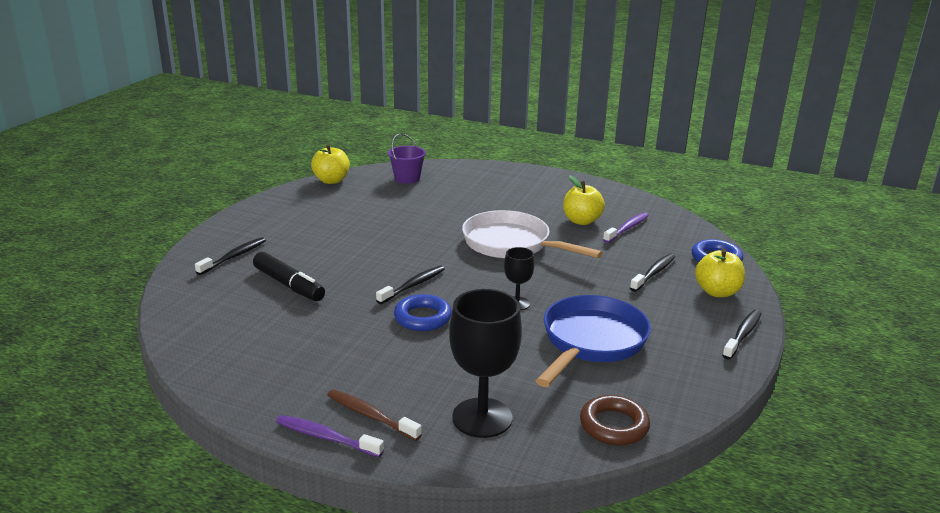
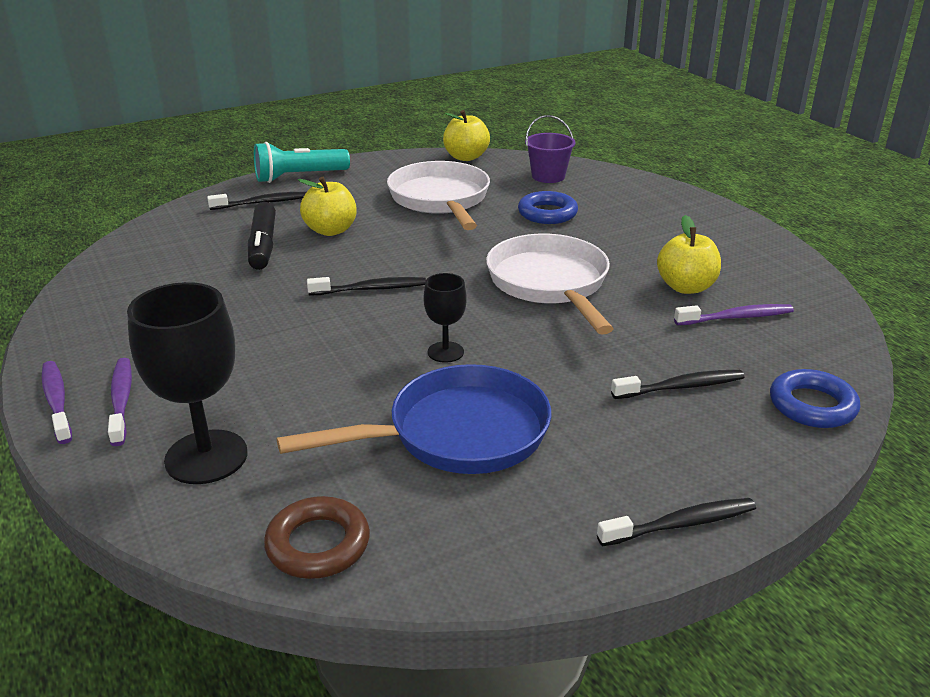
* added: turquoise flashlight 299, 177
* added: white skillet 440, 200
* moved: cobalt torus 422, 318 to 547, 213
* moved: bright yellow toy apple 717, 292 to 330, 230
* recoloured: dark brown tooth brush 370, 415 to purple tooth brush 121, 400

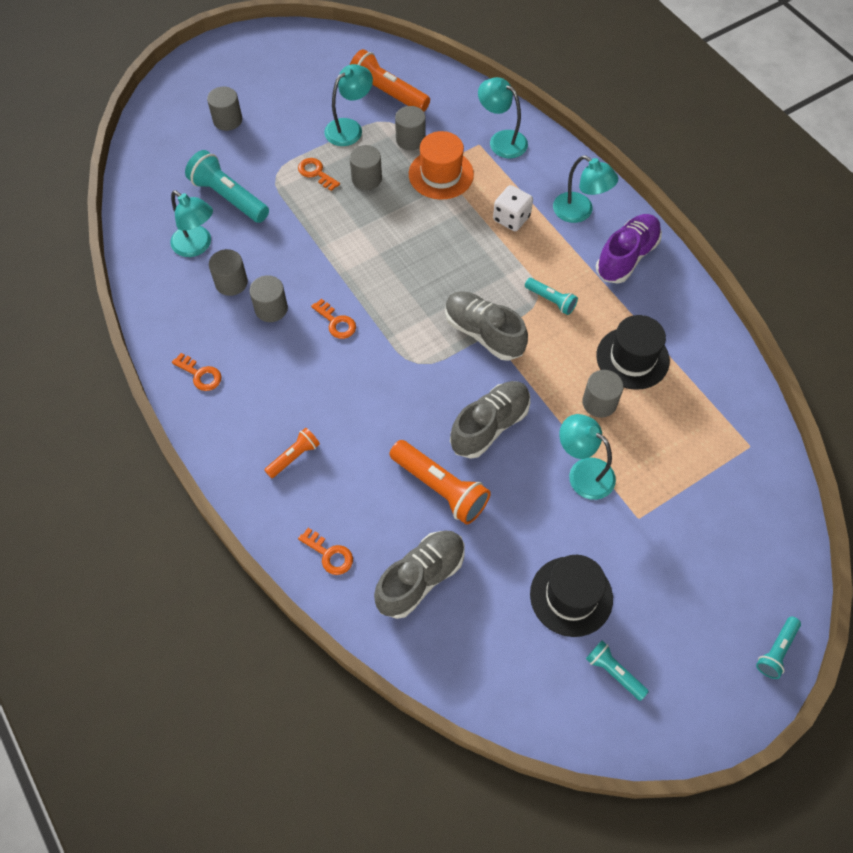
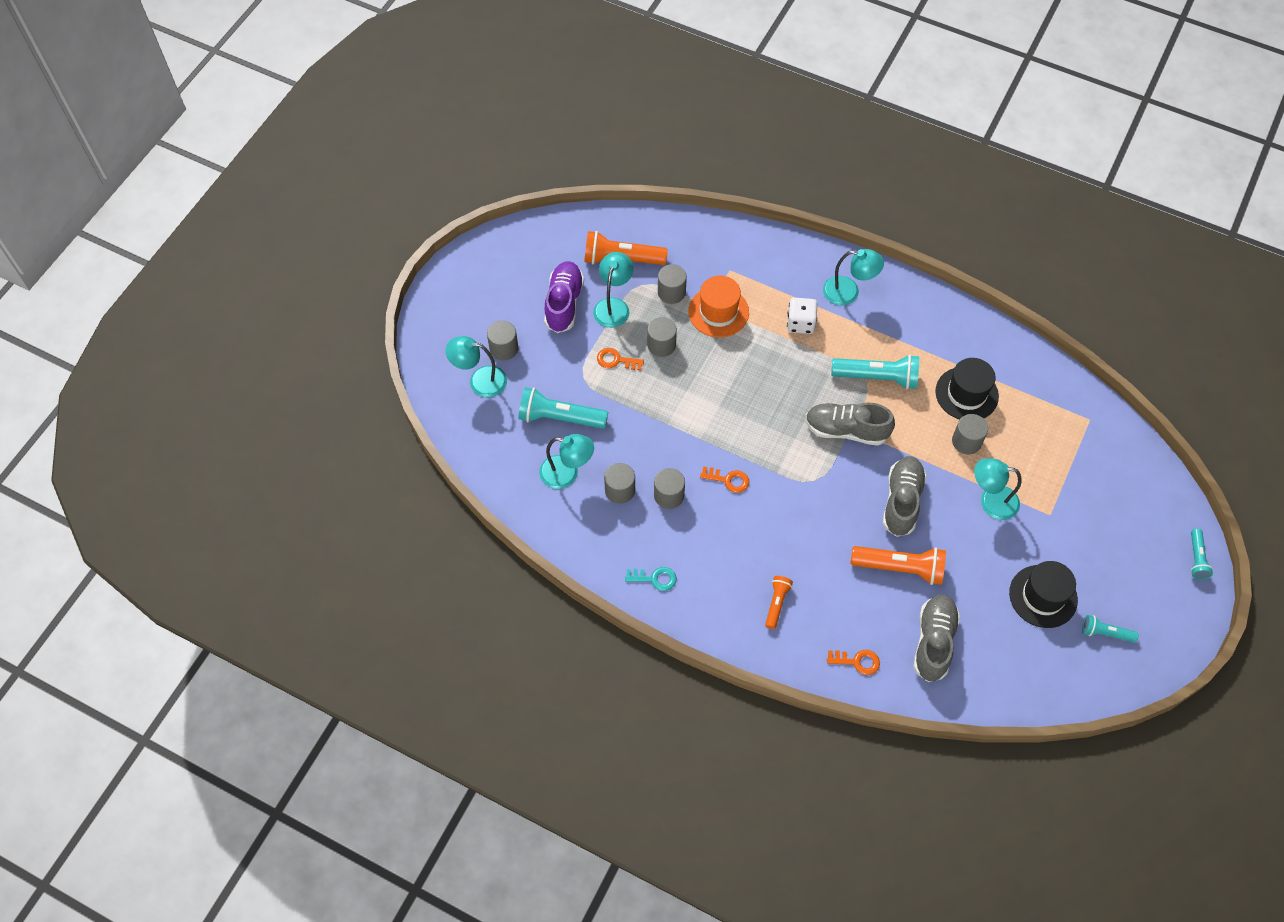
* moved: turquoise lamp 501, 140 to 480, 380
* moved: purple sneaker 626, 257 to 564, 303
* recoloured: orange key 200, 374 to turquoise key 654, 578
* resized: turquoise flashlight 551, 300 = 877, 377 x1.79

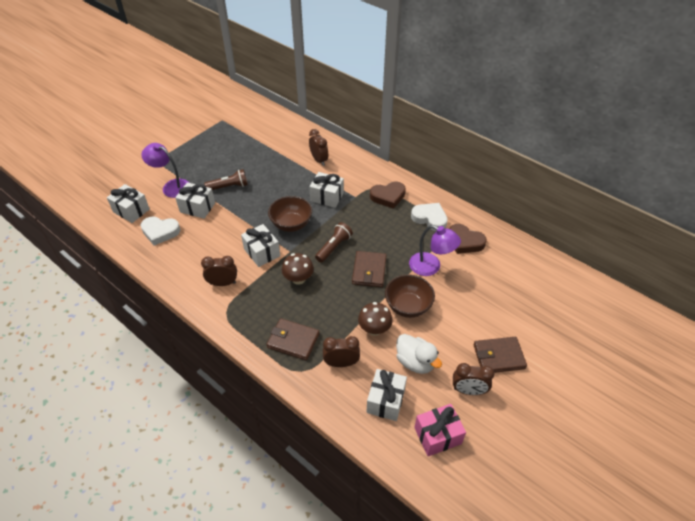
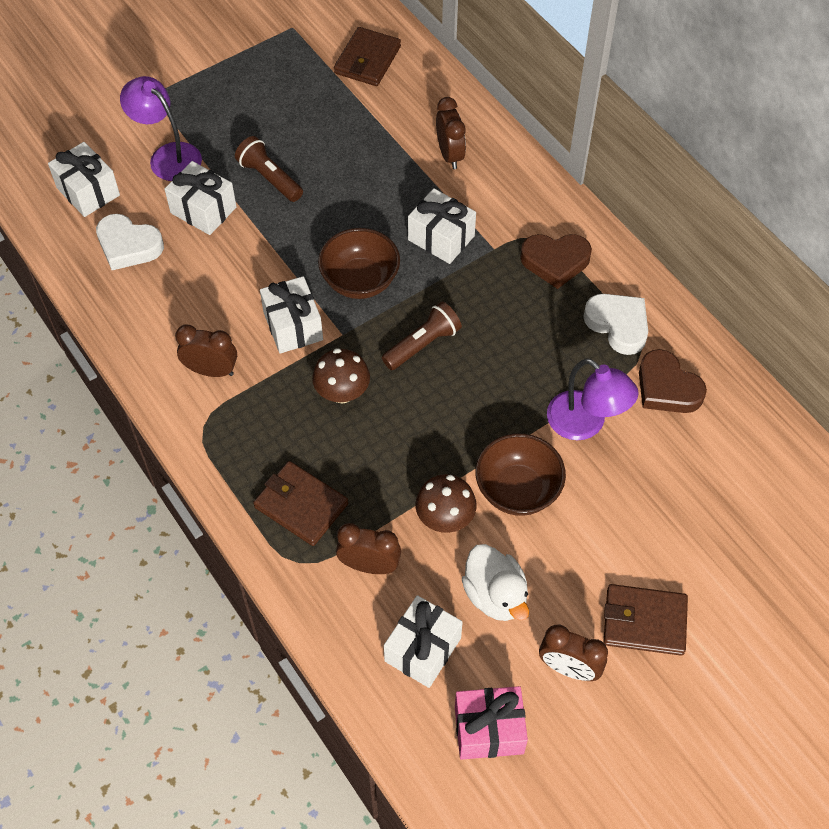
* moved: dark brown card wallet 369, 271 to 367, 60
* turned: dark brown flashlight 229, 187 = 269, 178 135 degrees counterclockwise

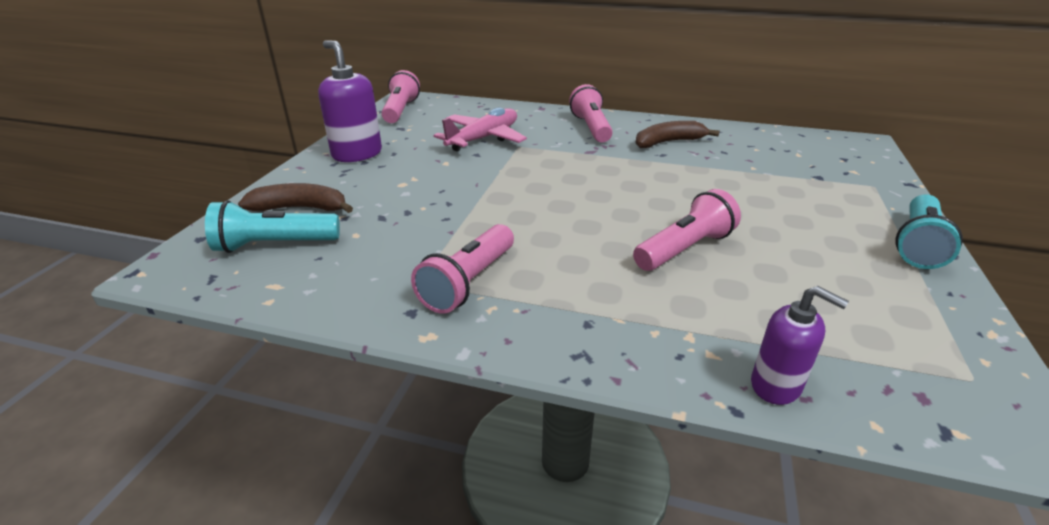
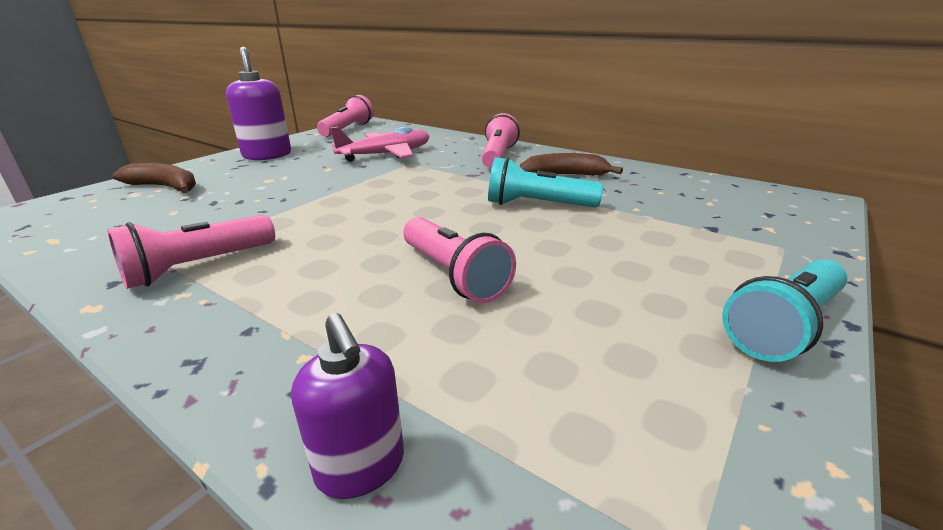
* moved: turquoise flashlight 274, 245 to 537, 205
* turned: rosy flashlight 684, 249 = 453, 275 75 degrees clockwise

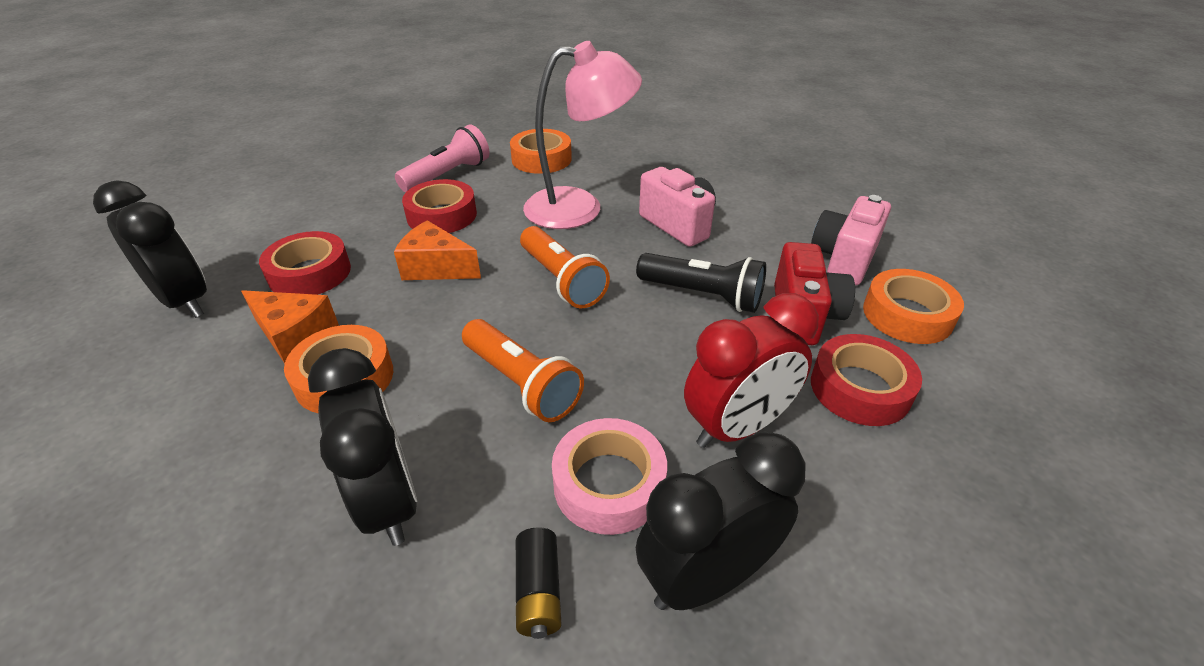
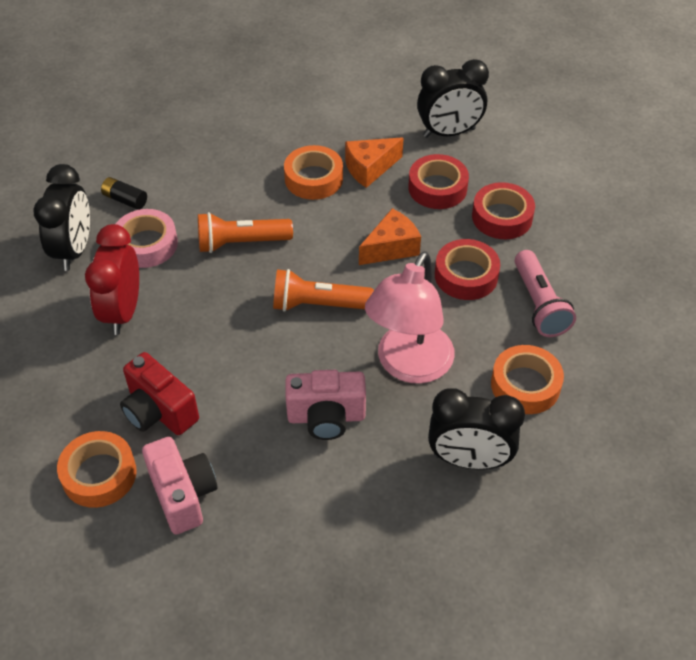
* removed: jet-black flashlight 703, 295
* moved: jet-black alarm clock 388, 501 to 469, 460
* moved: scarlet sticky tape 860, 388 to 502, 217

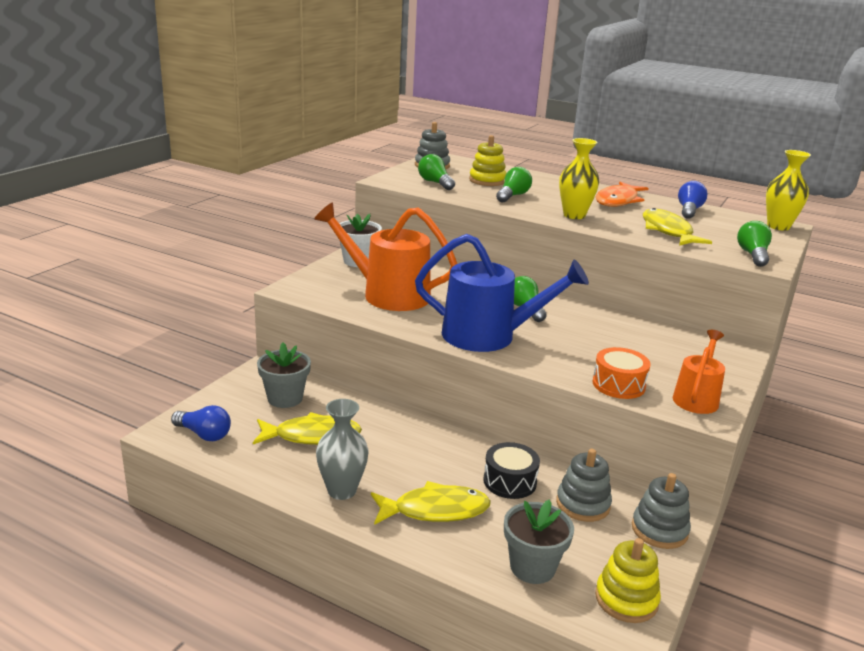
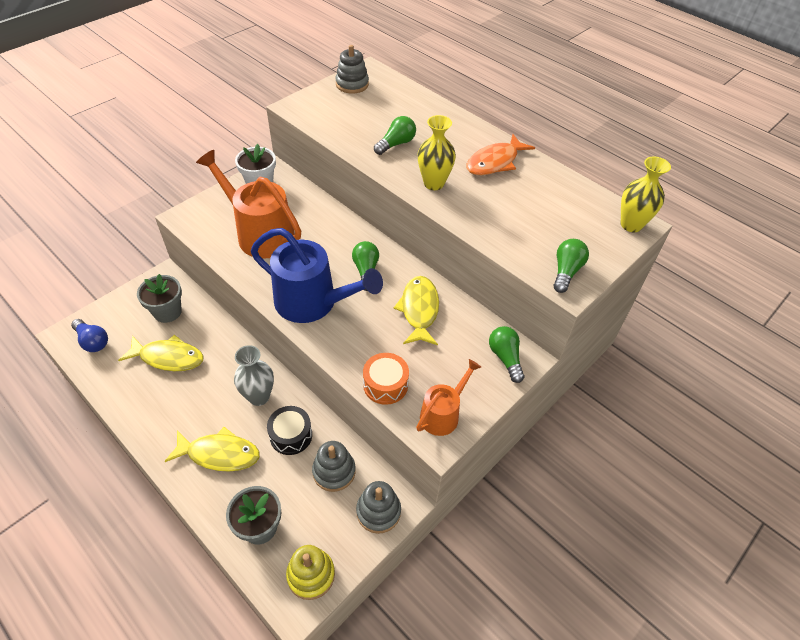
* removed: bright yellow ring stacker 487, 180
* removed: cobalt light bulb 689, 211
* moved: grey tall vase 342, 490 to 259, 396
* moved: leaf-green light bulb 435, 183 to 505, 358
* moved: bright yellow fish figure 668, 231 to 419, 310

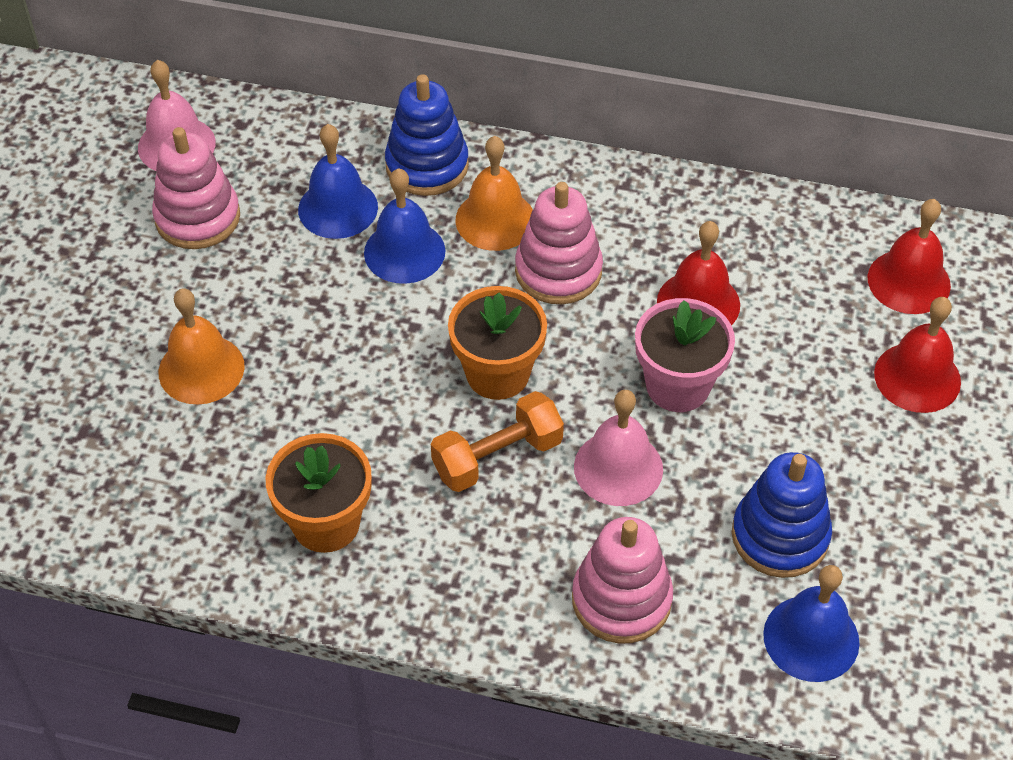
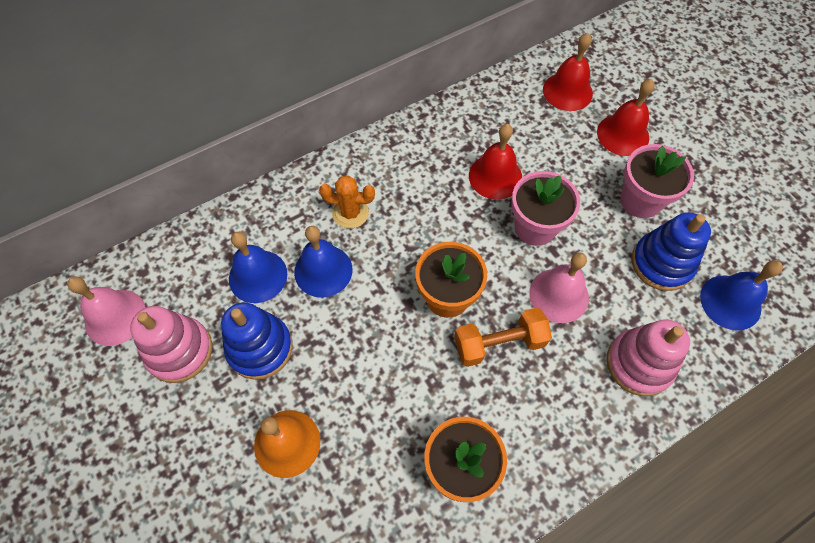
* removed: rosy ring stacker 558, 271
* added: rosy potted plant 640, 200
* moved: cobalt ring stacker 427, 165 to 260, 348
* replaced: orange hand bell 495, 220 to orange saguaro cactus 350, 213
* turned: orange dumbbell 497, 457 = 499, 343 60 degrees clockwise

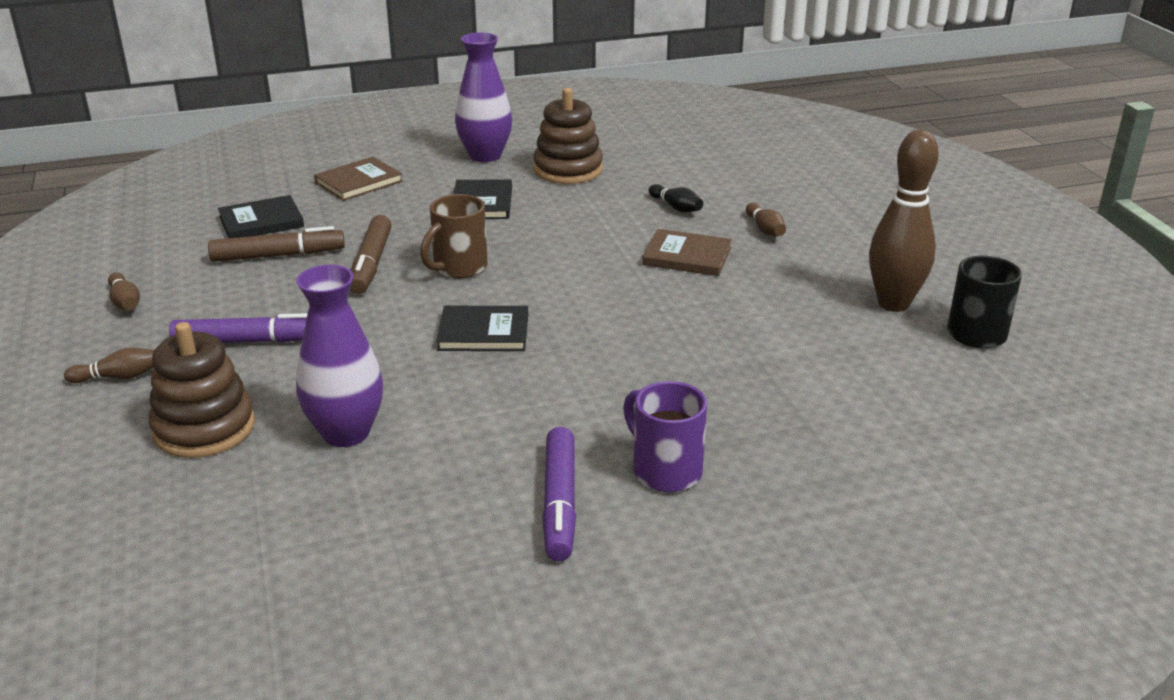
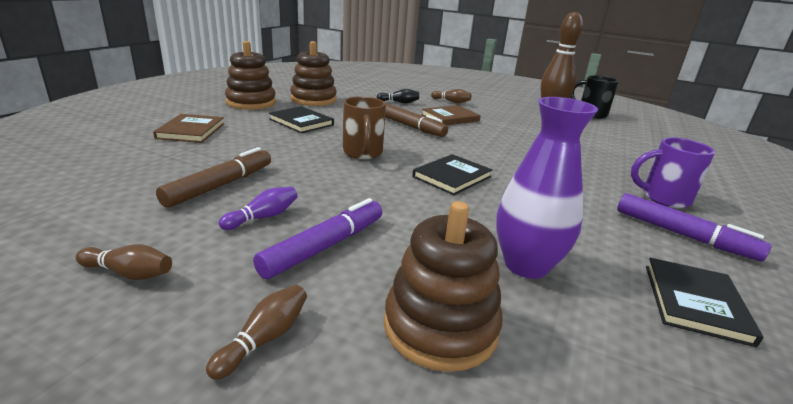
* added: purple skittle 263, 217
* moved: jet-black book 261, 221 to 695, 303
* moved: dark brown marker 371, 263 to 410, 126
* replaced: purple tall vase 485, 155 to dark brown ring stacker 251, 102

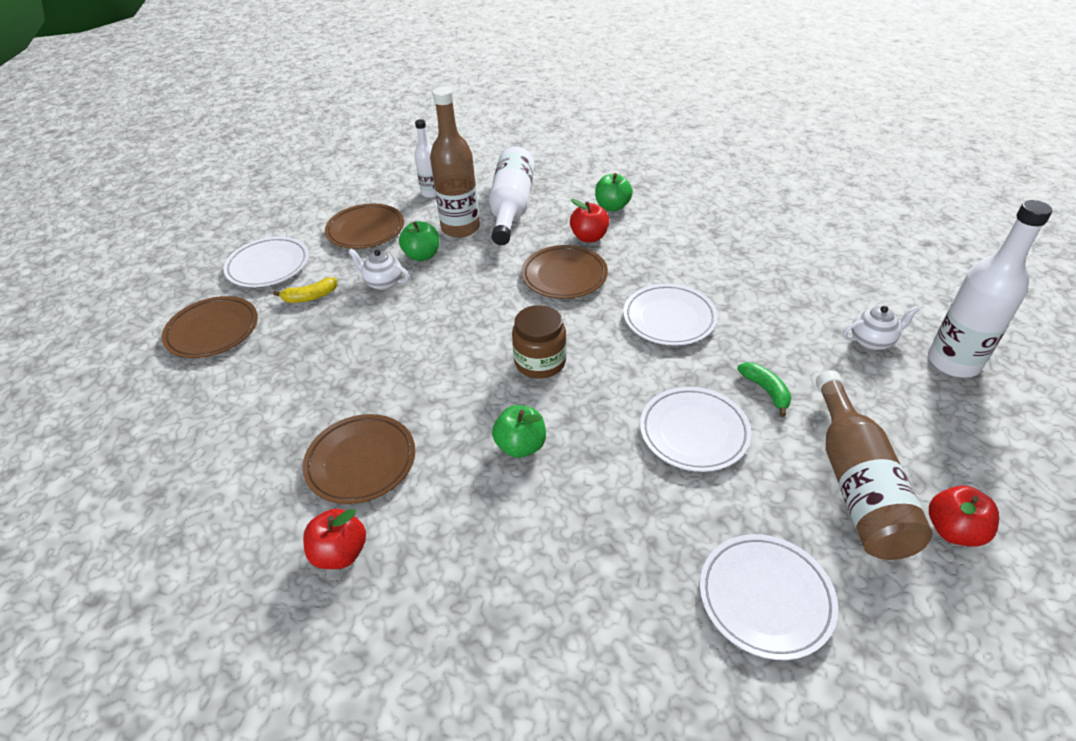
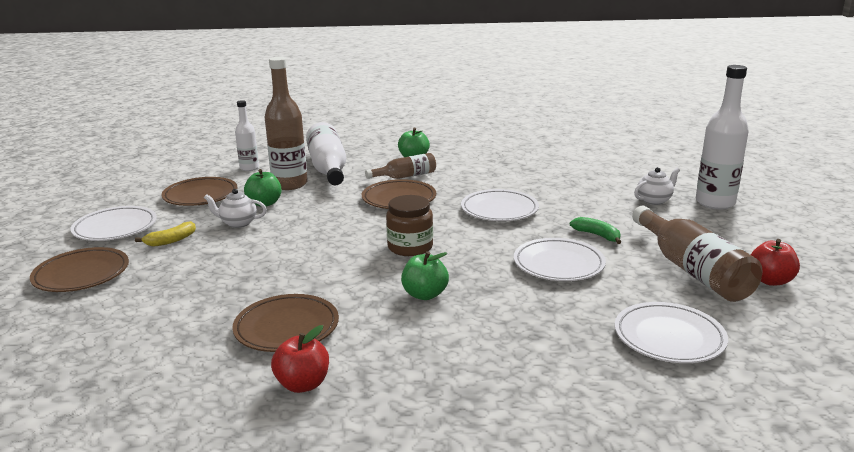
* replaced: scarlet toy apple 589, 237 to dark brown flask 405, 176

